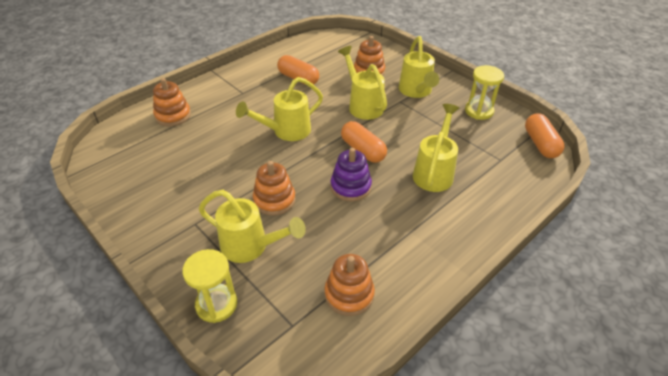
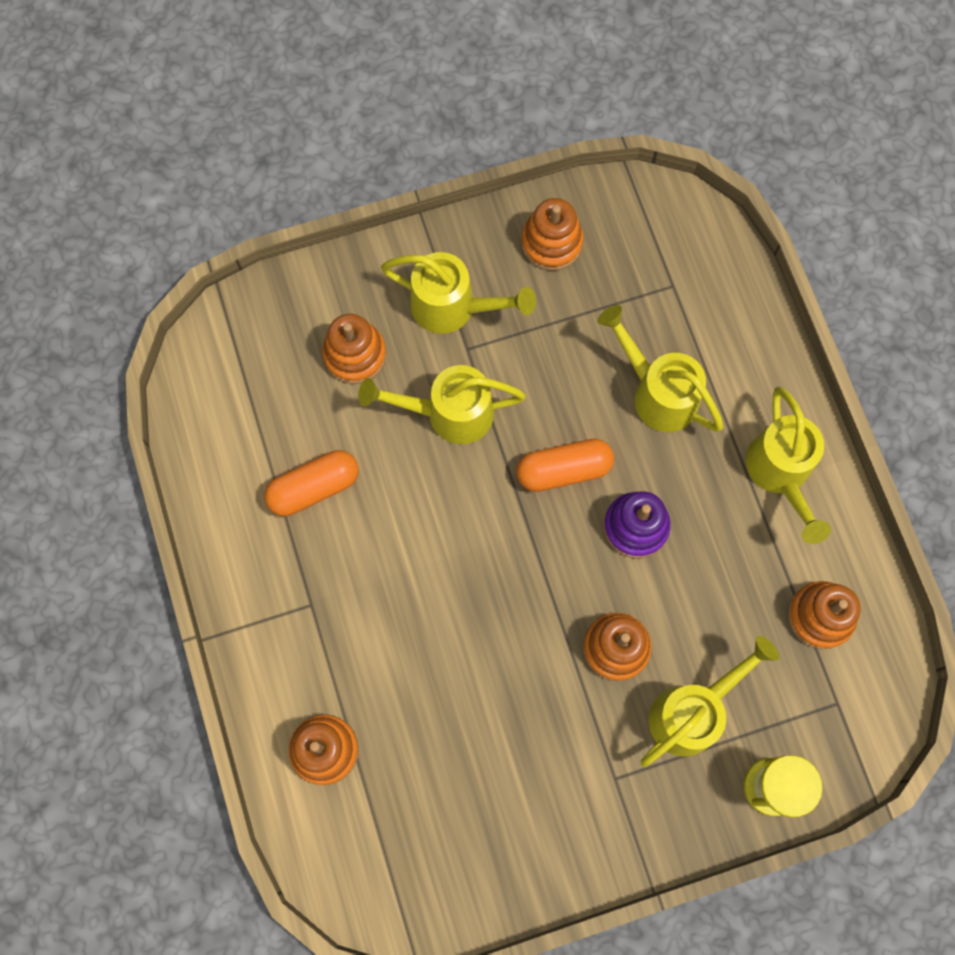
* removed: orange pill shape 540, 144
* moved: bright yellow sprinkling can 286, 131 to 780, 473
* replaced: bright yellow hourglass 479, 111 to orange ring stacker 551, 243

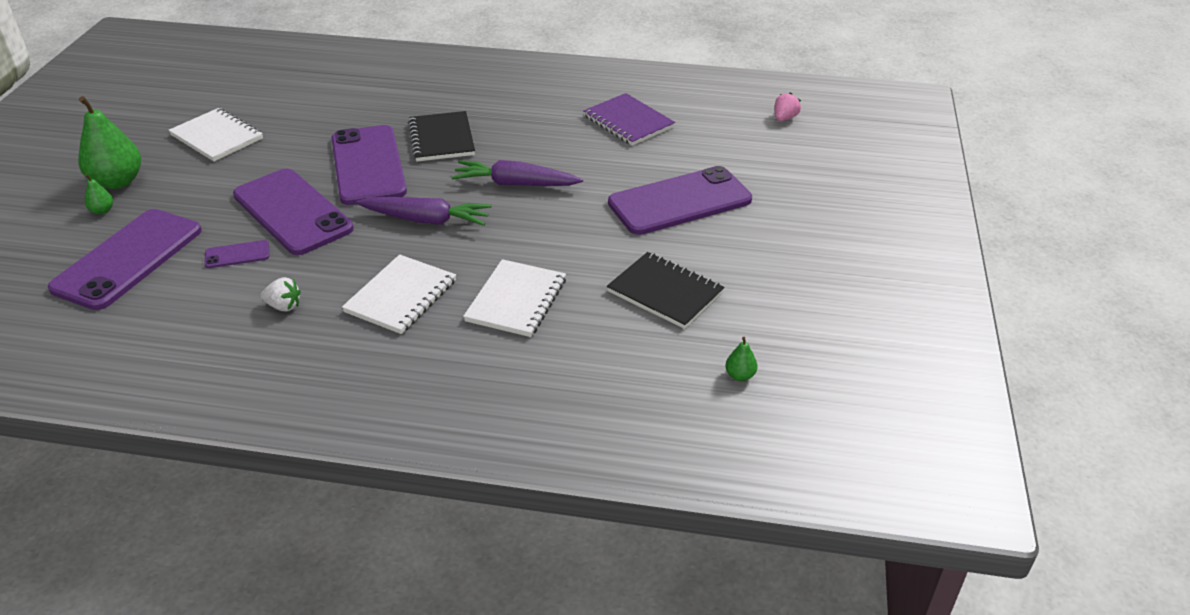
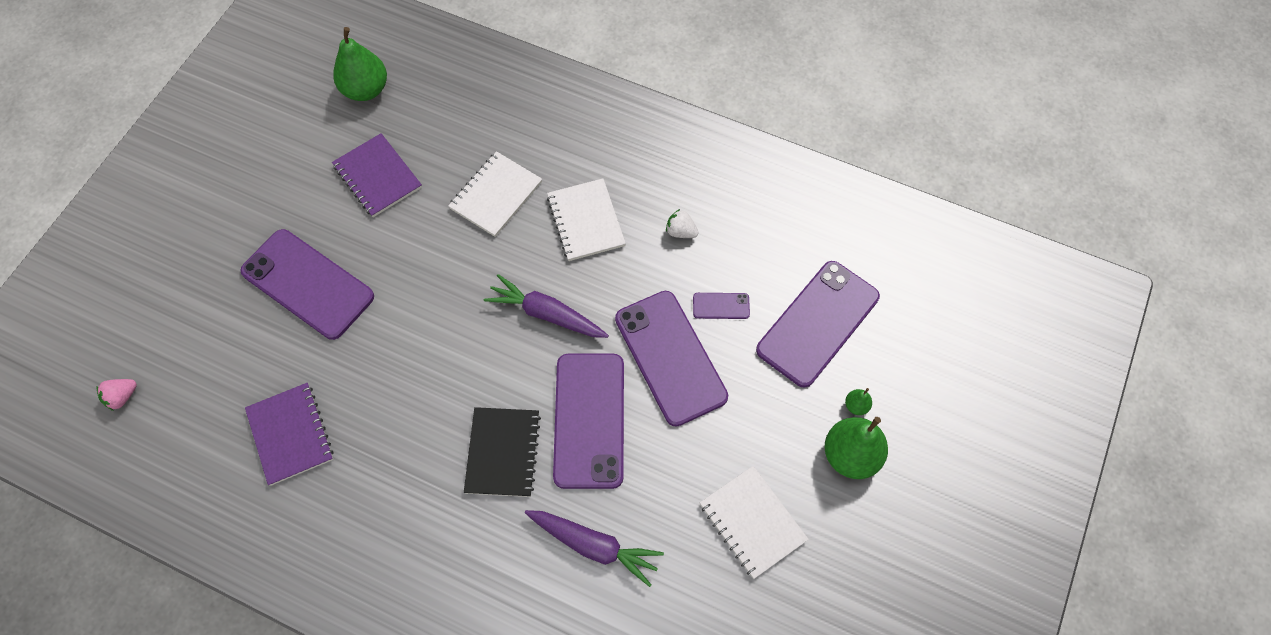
* moved: purple carrot 515, 184 to 594, 545
* recoloured: jet-black notepad 665, 292 to purple notepad 377, 177
* turned: white notepad 401, 296 = 586, 221 60 degrees counterclockwise
* turned: purple smartphone 680, 202 = 308, 284 45 degrees clockwise
* resized: leaf-green pear 740, 375 = 366, 90 x2.27

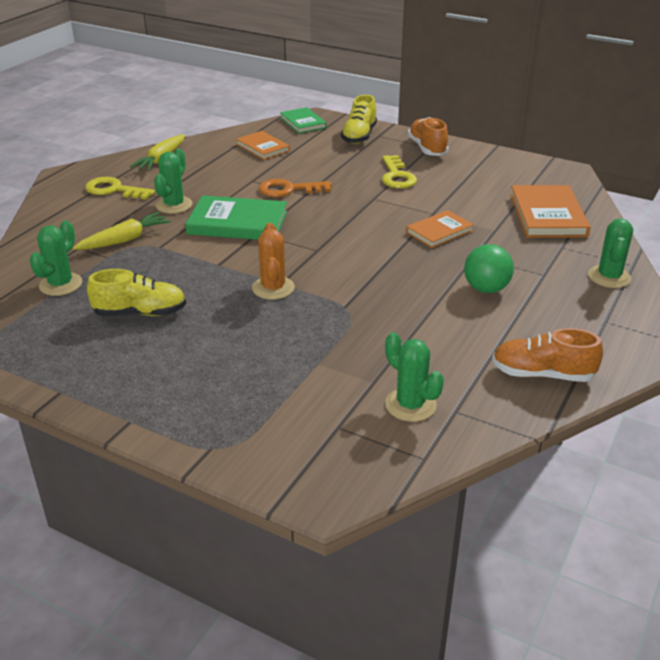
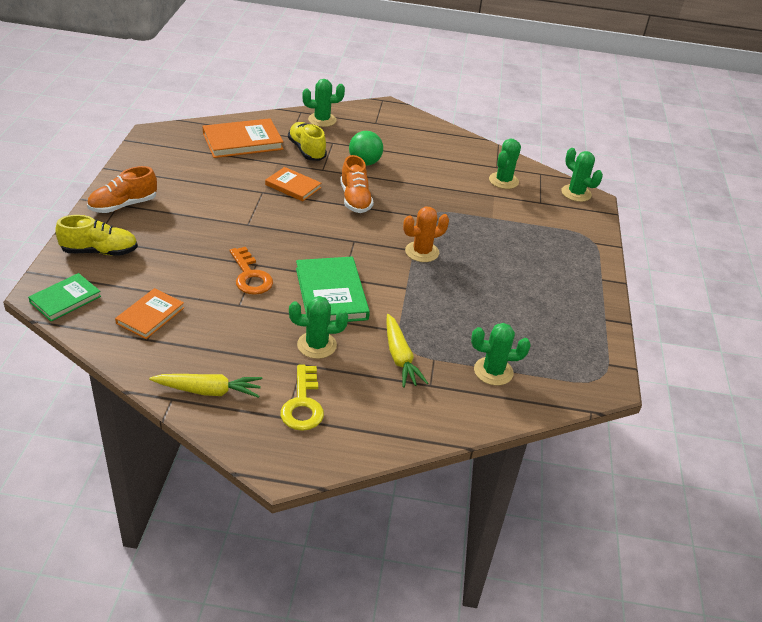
* removed: bright yellow key 396, 176
* added: leaf-green saguaro cactus 576, 193
* moved: bright yellow sneaker 140, 313 to 307, 150
* moved: orange sneaker 542, 374 to 355, 199
* turned: bright yellow carrot 124, 240 = 400, 357 135 degrees counterclockwise

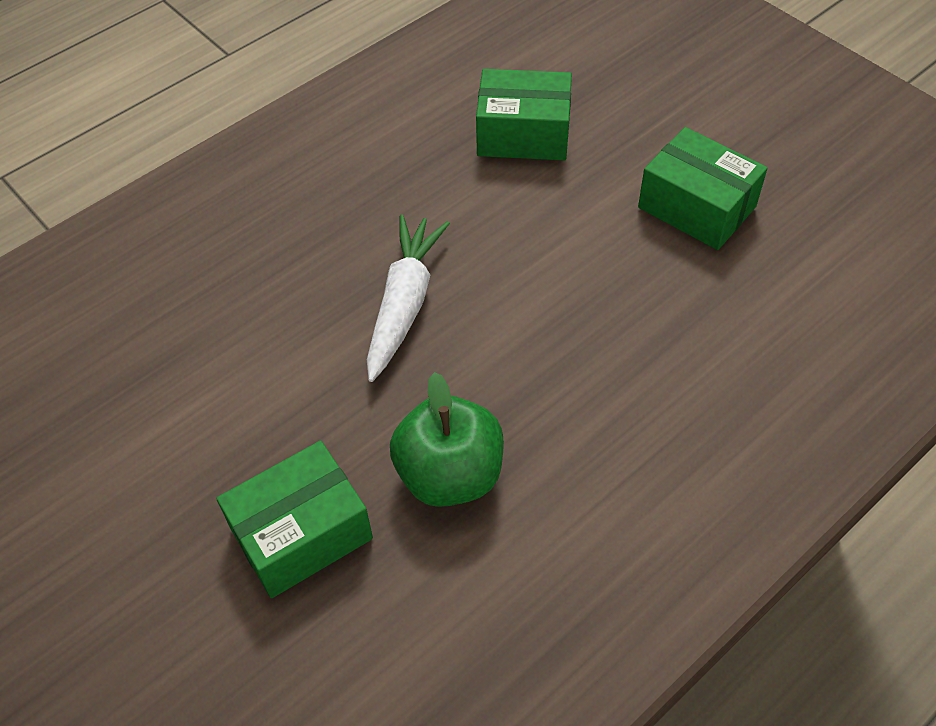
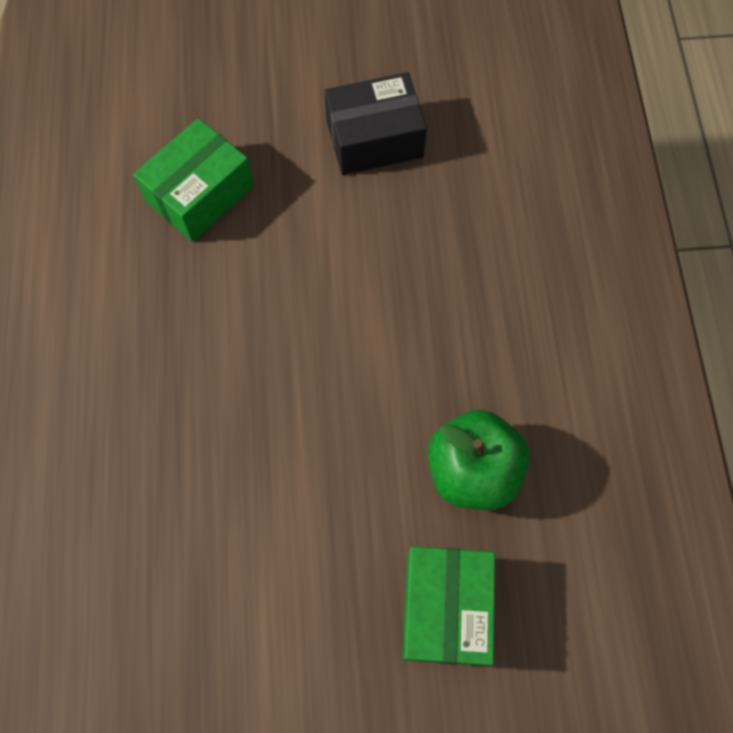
* removed: white carrot 404, 304
* recoloured: leaf-green parcel 697, 207 to jet-black parcel 374, 139

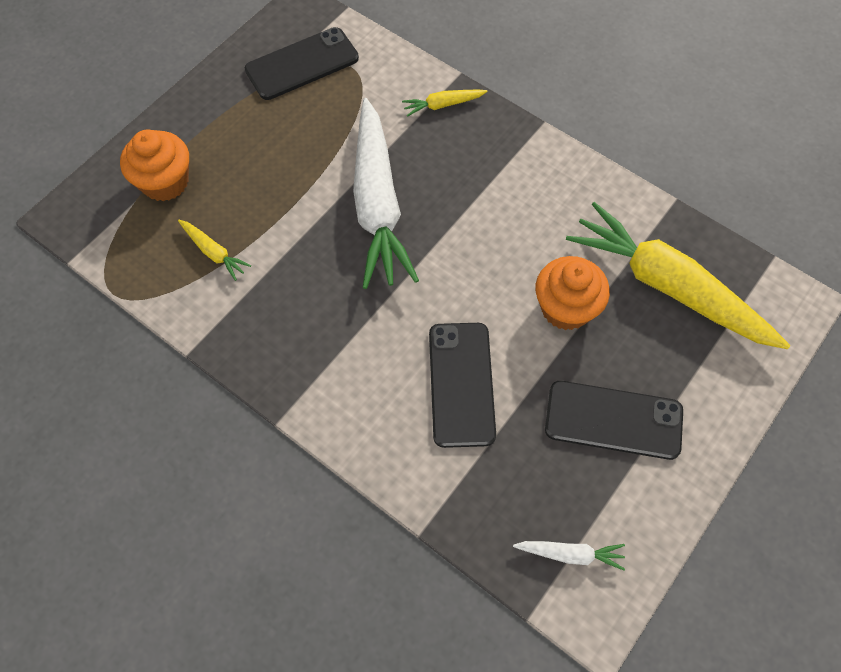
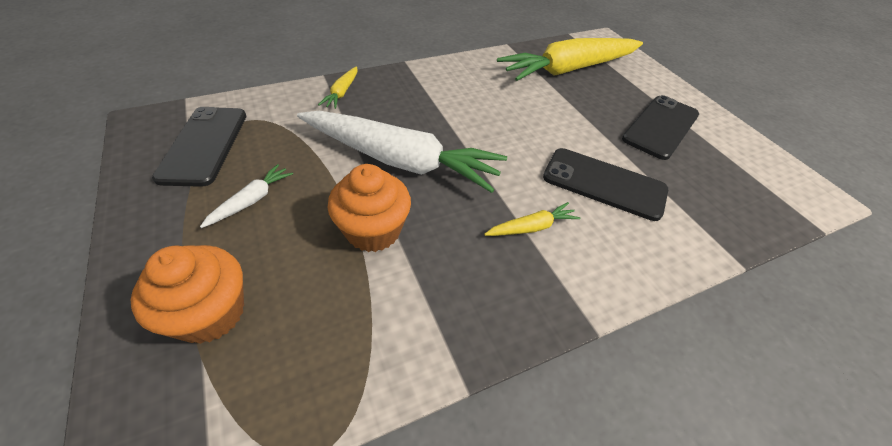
* moved: bright yellow carrot 214, 252 to 532, 227
* moved: white carrot 570, 554 to 252, 200
* moved: orange muffin 566, 308 to 373, 230

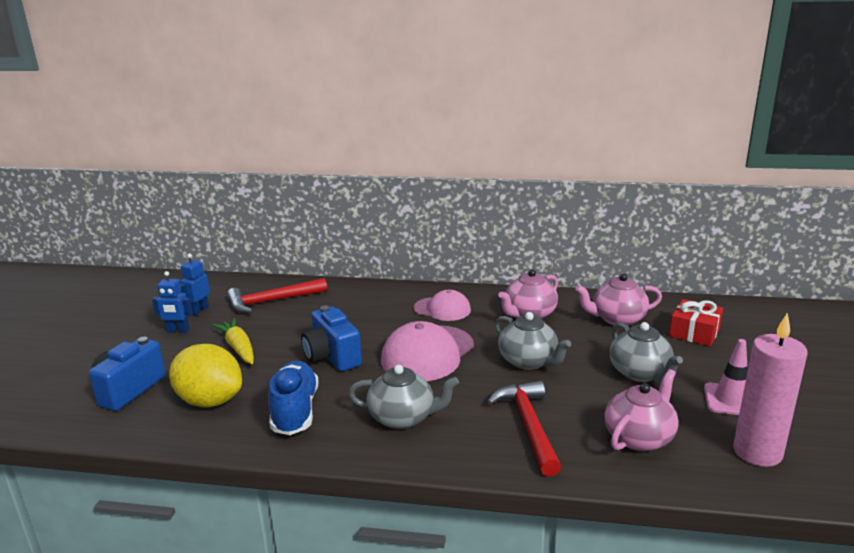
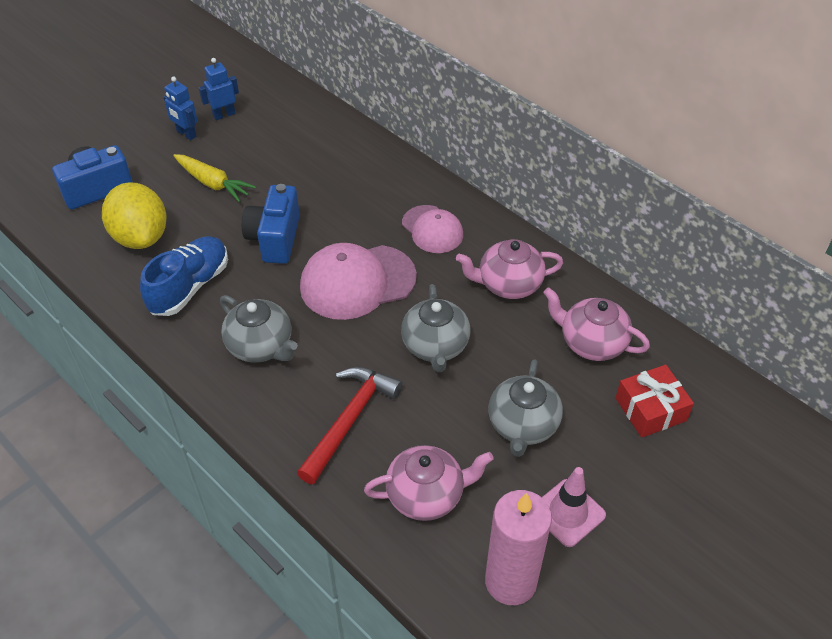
* removed: scarlet claw hammer 272, 301
* turned: bright yellow carrot 238, 348 = 213, 183 120 degrees clockwise

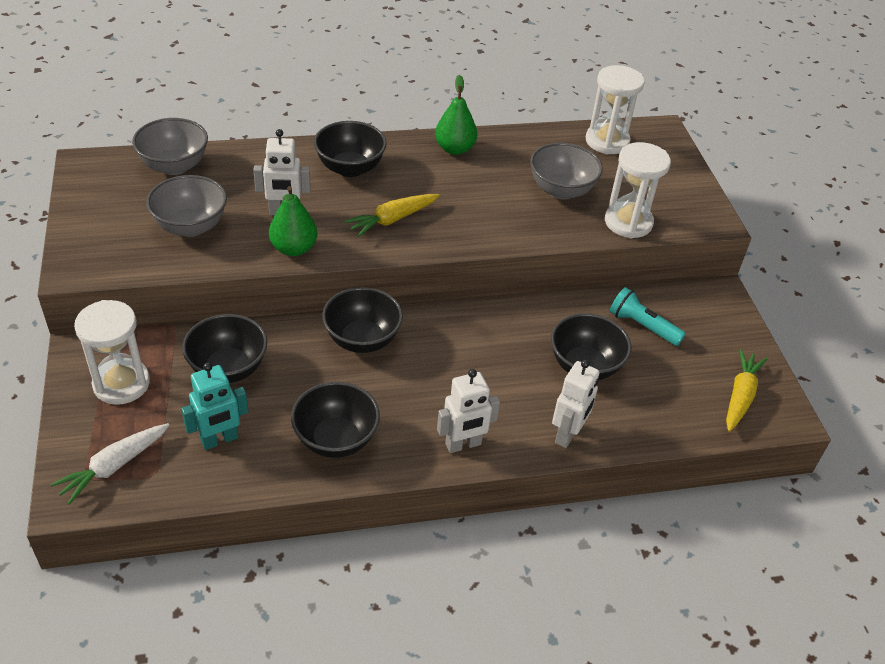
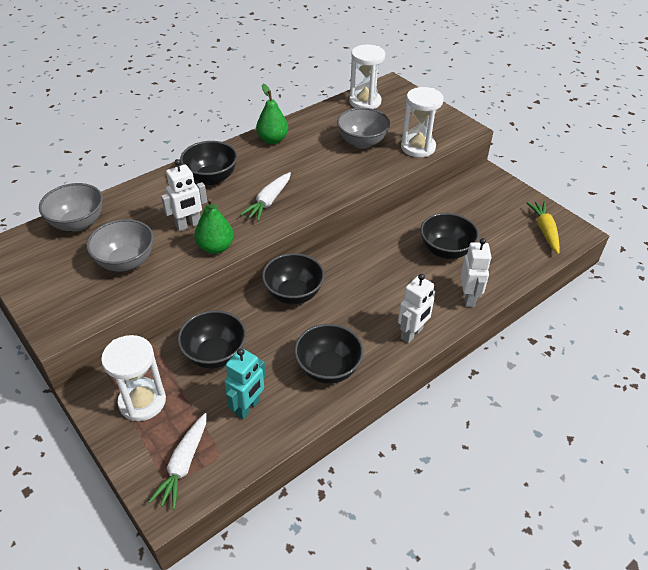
* removed: turquoise flashlight 642, 326
* recoloured: bright yellow carrot 392, 219 to white carrot 269, 201

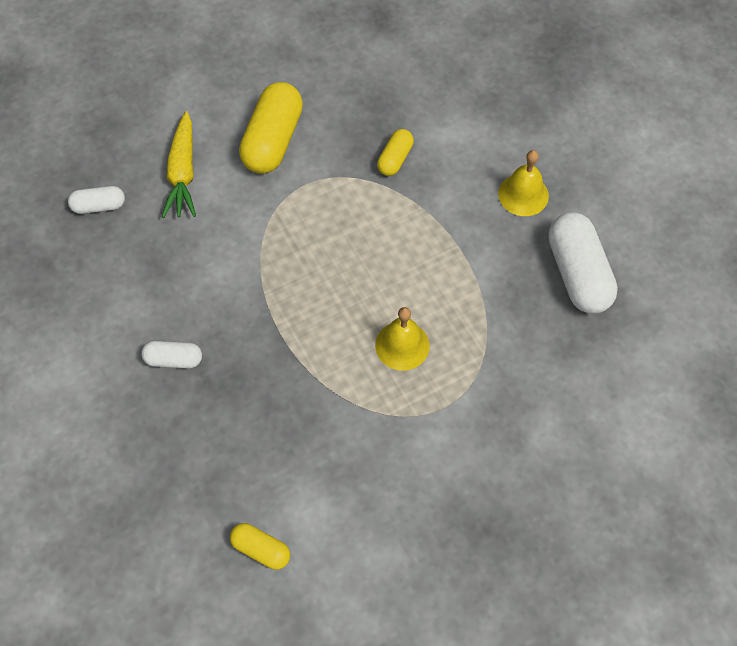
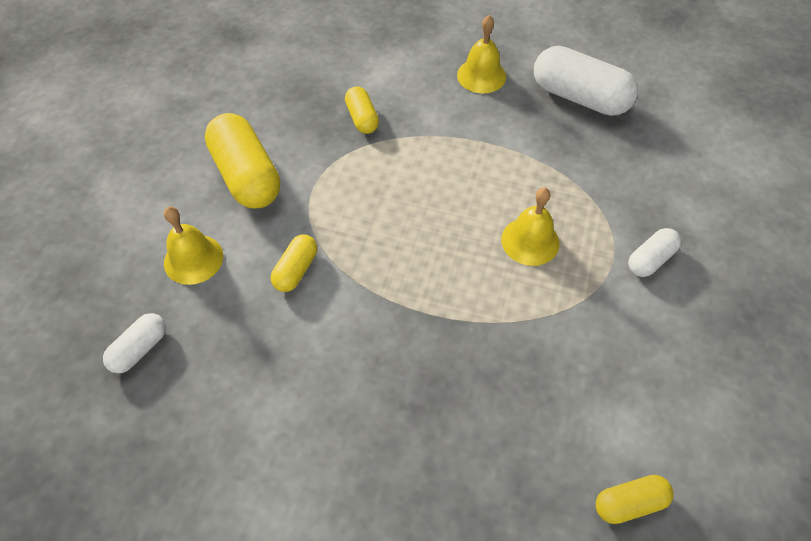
* added: bright yellow pill shape 296, 270
* moved: white pill shape 174, 359 to 650, 259
* replaced: bright yellow carrot 183, 173 to bright yellow hand bell 193, 259

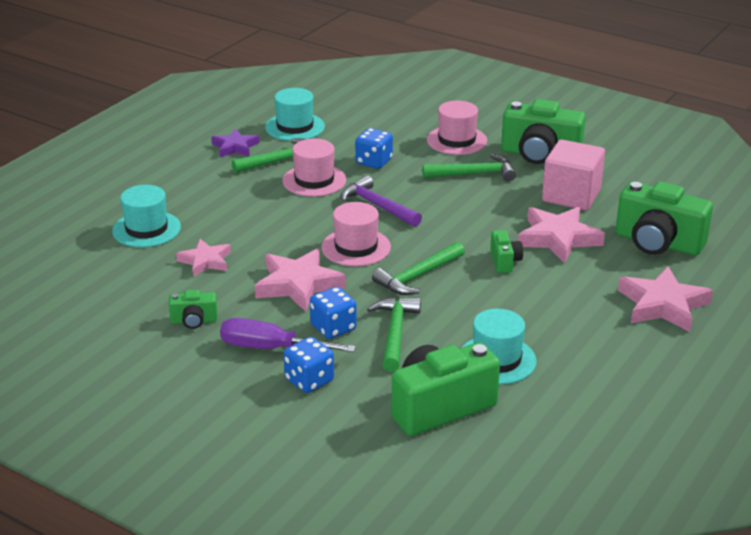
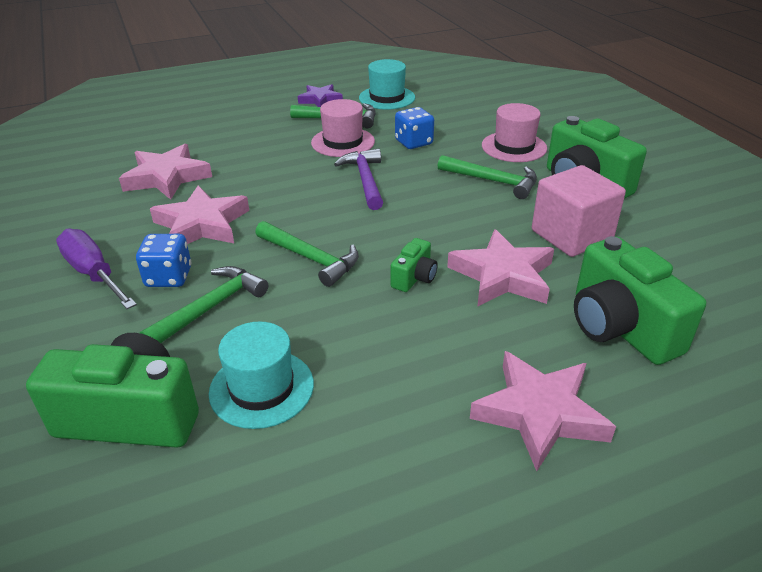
* removed: turquoise hat 146, 229
* removed: leaf-green photo camera 194, 321
* removed: cobalt die 309, 380
* removed: rosy hat 356, 247
* turned: leaf-green claw hammer 417, 276 = 310, 258 135 degrees counterclockwise
* resized: rosy five-pointed star 205, 261 = 166, 177 x1.60

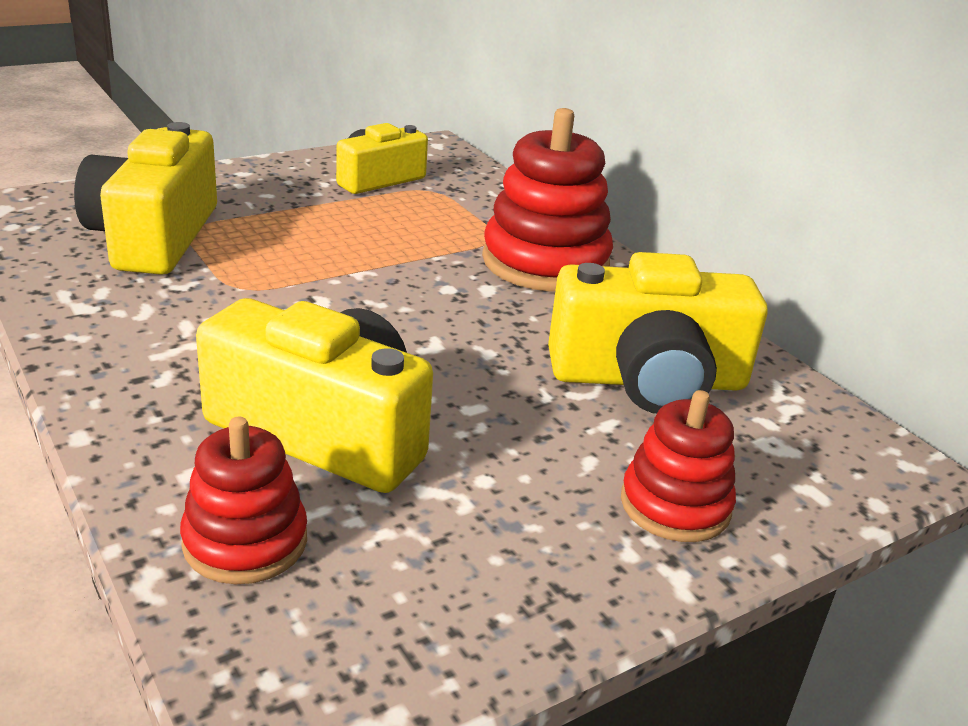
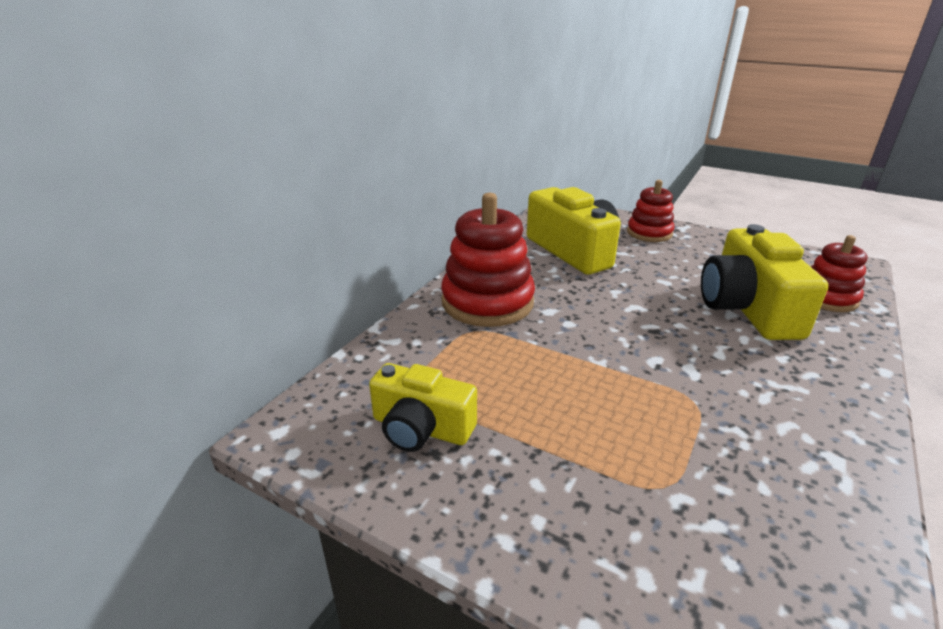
* removed: bright yellow photo camera 154, 236

